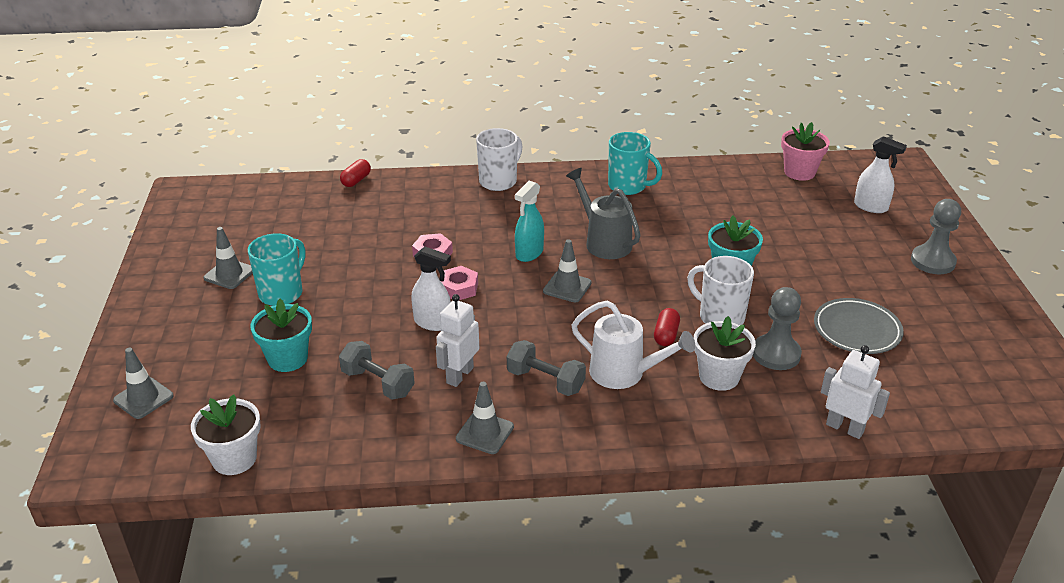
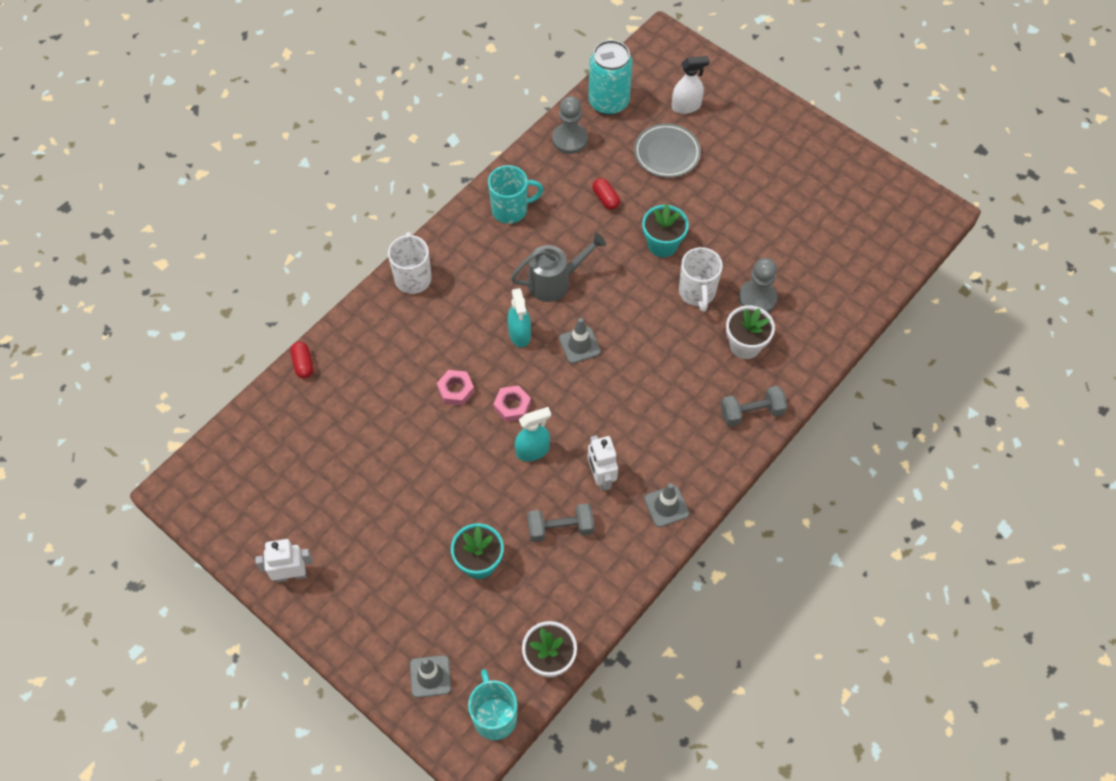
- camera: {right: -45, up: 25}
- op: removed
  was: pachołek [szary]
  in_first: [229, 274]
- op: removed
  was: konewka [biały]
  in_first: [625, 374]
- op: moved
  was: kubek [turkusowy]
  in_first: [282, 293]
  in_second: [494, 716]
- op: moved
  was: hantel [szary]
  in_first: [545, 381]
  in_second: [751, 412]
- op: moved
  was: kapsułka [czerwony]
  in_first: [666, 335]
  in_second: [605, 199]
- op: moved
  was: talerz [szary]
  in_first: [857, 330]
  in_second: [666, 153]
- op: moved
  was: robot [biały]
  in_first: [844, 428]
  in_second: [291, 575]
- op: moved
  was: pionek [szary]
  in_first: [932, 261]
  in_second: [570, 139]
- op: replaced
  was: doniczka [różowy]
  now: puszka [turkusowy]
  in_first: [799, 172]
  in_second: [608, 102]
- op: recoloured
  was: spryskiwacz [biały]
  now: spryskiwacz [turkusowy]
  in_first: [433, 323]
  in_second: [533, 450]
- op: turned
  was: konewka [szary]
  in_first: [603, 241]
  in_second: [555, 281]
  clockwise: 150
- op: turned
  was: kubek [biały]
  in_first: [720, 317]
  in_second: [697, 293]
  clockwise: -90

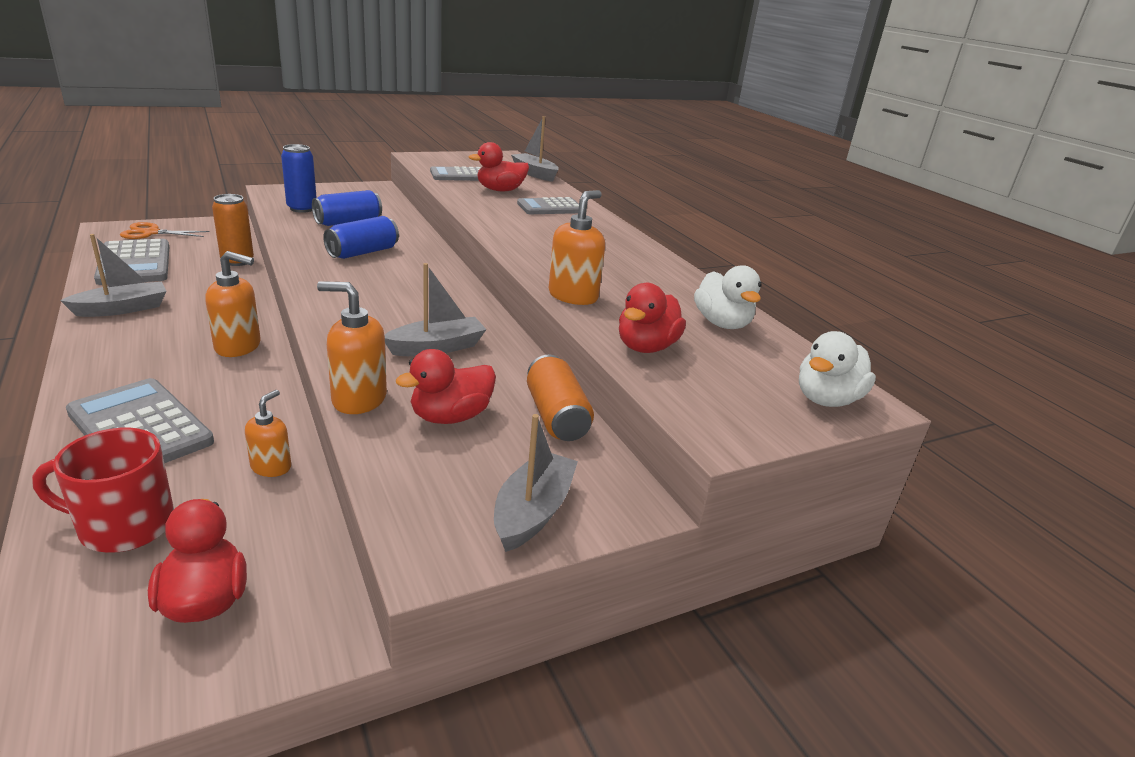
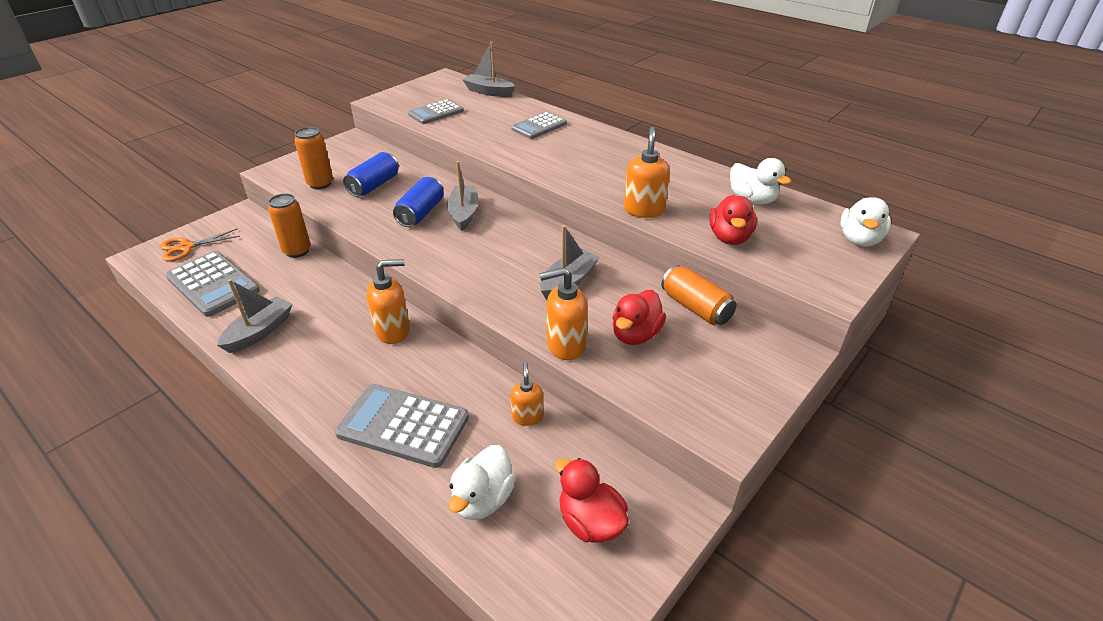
- camera: {right: -20, up: 10}
- op: removed
  was: kaczka [czerwony]
  in_first: [500, 190]
- op: moved
  was: łódka [szary]
  in_first: [533, 512]
  in_second: [464, 214]
- op: replaced
  was: kubek [czerwony]
  now: kaczka [biały]
  in_first: [124, 526]
  in_second: [483, 499]
- op: recoloured
  was: puszka [niebieski]
  now: puszka [pomarańczowy]
  in_first: [302, 209]
  in_second: [320, 184]

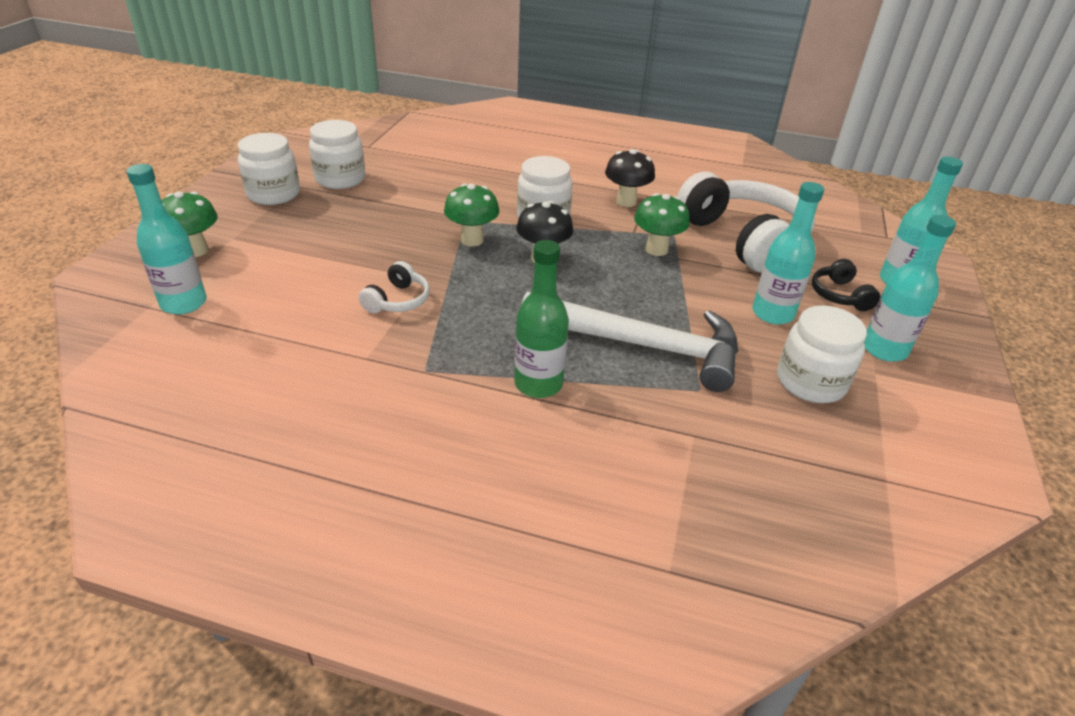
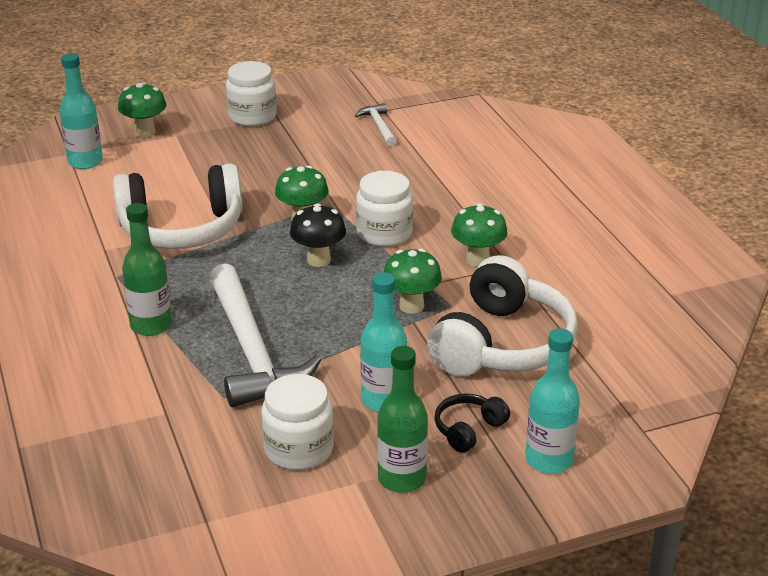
- camera: {right: 55, up: -5}
- op: removed
  was: słoik [biały]
  in_first: [340, 179]
- op: added
  now: młotek [biały]
  in_second: [379, 126]
- op: recoloured
  was: grzyb [czarny]
  now: grzyb [zielony]
  in_first: [626, 201]
  in_second: [477, 260]
- op: recoloured
  was: butelka [turkusowy]
  now: butelka [zielony]
  in_first: [884, 349]
  in_second: [402, 478]
- op: resized
  was: słuchawki [biały]
  in_first: [397, 300]
  in_second: [181, 229]
  ratio: 2.25

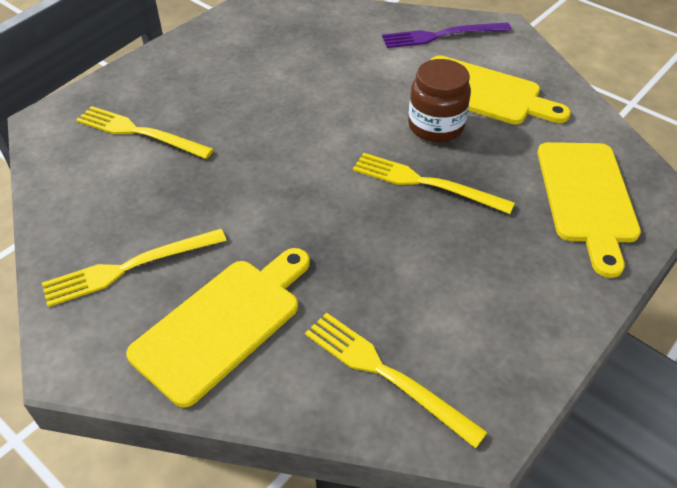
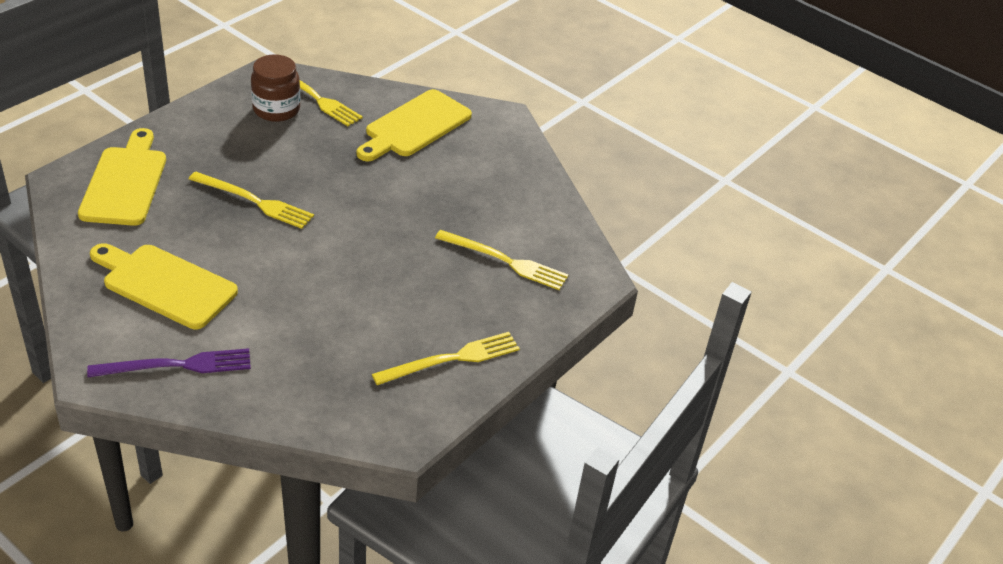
- camera: {right: 175, up: -5}
- op: moved
  was: widelec [żółty]
  in_first: [130, 267]
  in_second: [451, 359]
- op: moved
  was: słoik [brązowy]
  in_first: [436, 126]
  in_second: [276, 109]

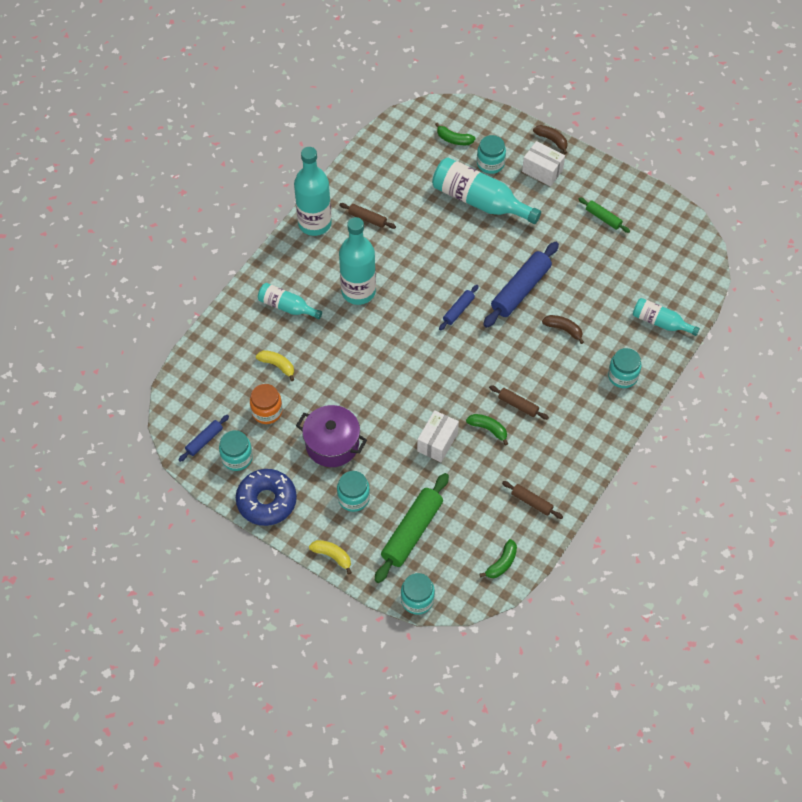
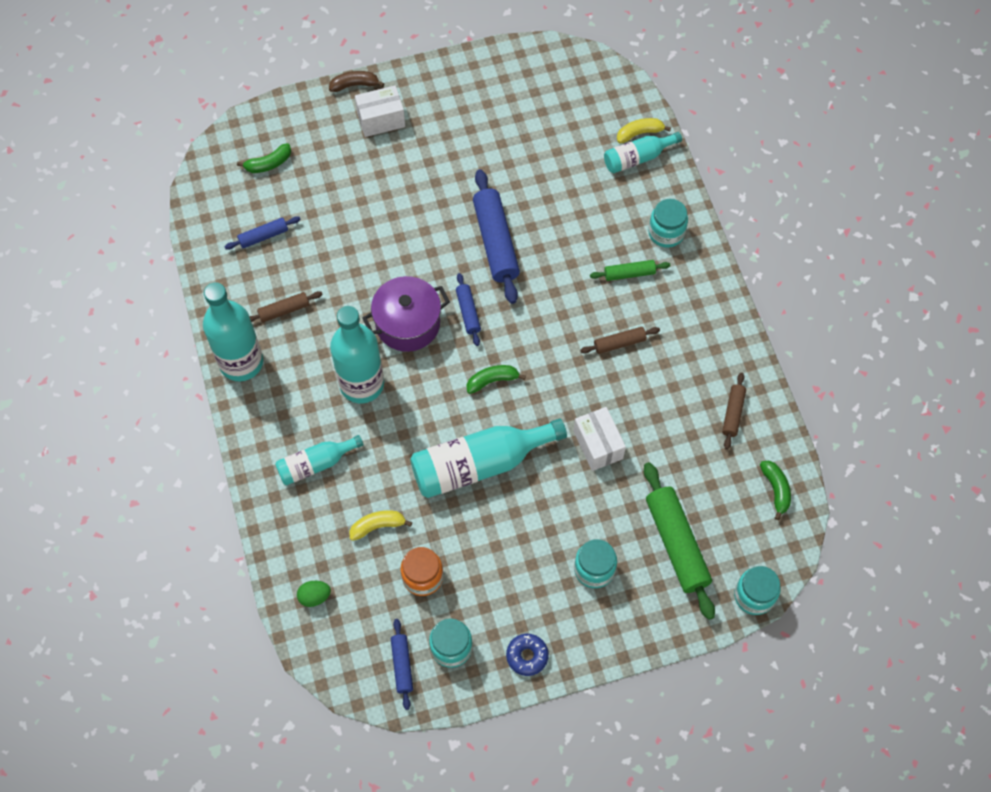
- camera: {right: -50, up: 5}
- op: removed
  was: słoik [turkusowy]
  in_first: [490, 163]
- op: removed
  was: banan [brązowy]
  in_first: [563, 329]
- op: added
  now: wałek do ciasta [niebieski]
  in_second: [263, 236]
- op: added
  now: jajko [zielony]
  in_second: [314, 597]
- op: moved
  was: garnek [fioletowy]
  in_first: [332, 444]
  in_second: [408, 324]
- op: moved
  was: banan [żółty]
  in_first: [332, 556]
  in_second: [639, 133]
- op: moved
  was: butelka [turkusowy]
  in_first: [480, 201]
  in_second: [480, 464]
- op: moved
  was: banan [zielony]
  in_first: [488, 429]
  in_second: [492, 381]
- op: moved
  was: wałek do ciasta [zielony]
  in_first: [603, 218]
  in_second: [629, 274]
- op: turned
  was: wałek do ciasta [brązowy]
  in_first: [531, 502]
  in_second: [733, 413]
  clockwise: -60
- op: resized
  was: donut [niebieski]
  in_first: [266, 501]
  in_second: [527, 656]
  ratio: 0.53

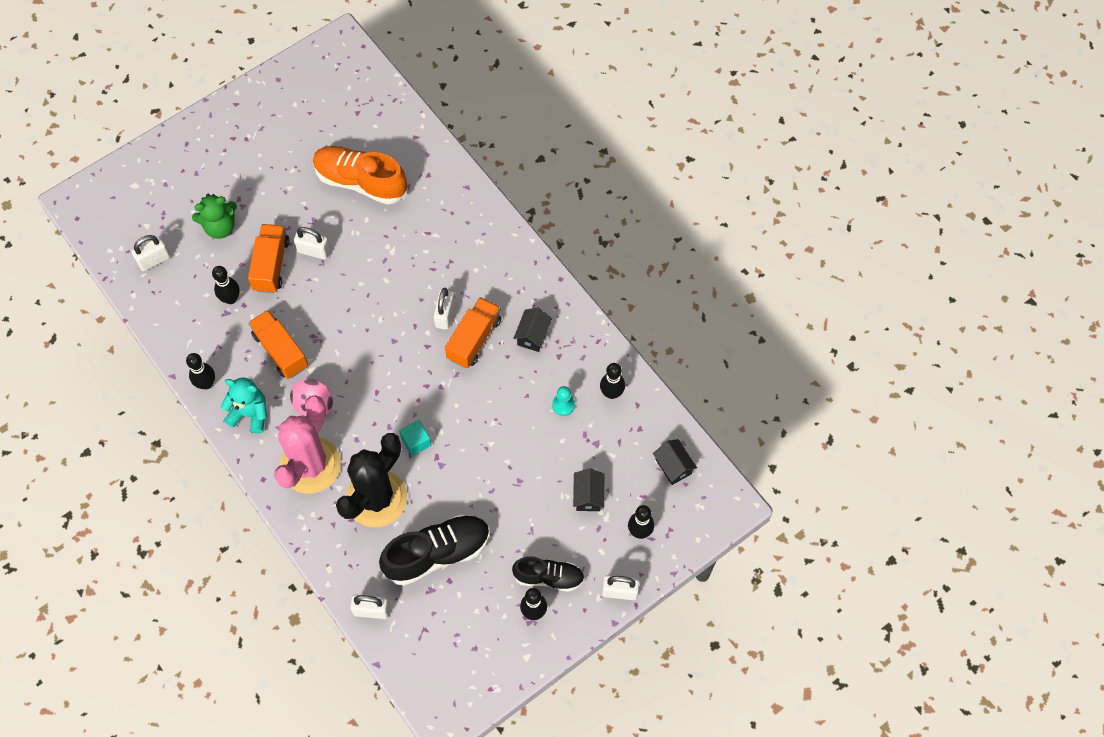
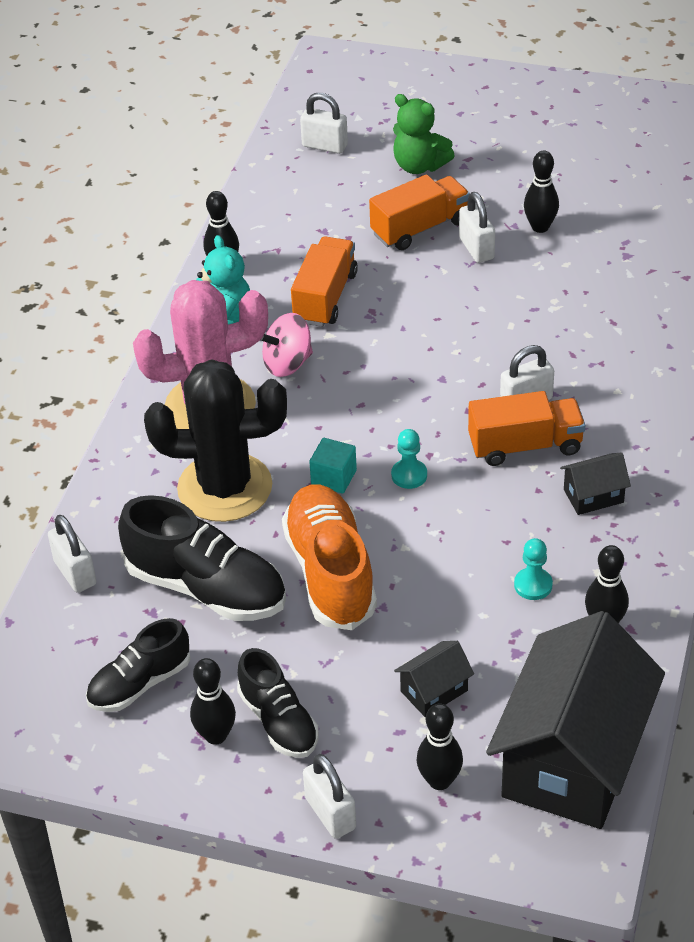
- camera: {right: 55, up: -20}
- op: added
  now: but [czarny]
  in_second: [139, 683]
- op: added
  now: pionek [turkusowy]
  in_second: [409, 475]
- op: moved
  was: kręgiel [czarny]
  in_first: [231, 299]
  in_second: [540, 227]
- op: moved
  was: but [pomarańczowy]
  in_first: [361, 182]
  in_second: [330, 572]
- op: resized
  was: domek [czarny]
  in_first: [673, 466]
  in_second: [572, 759]
  ratio: 2.46

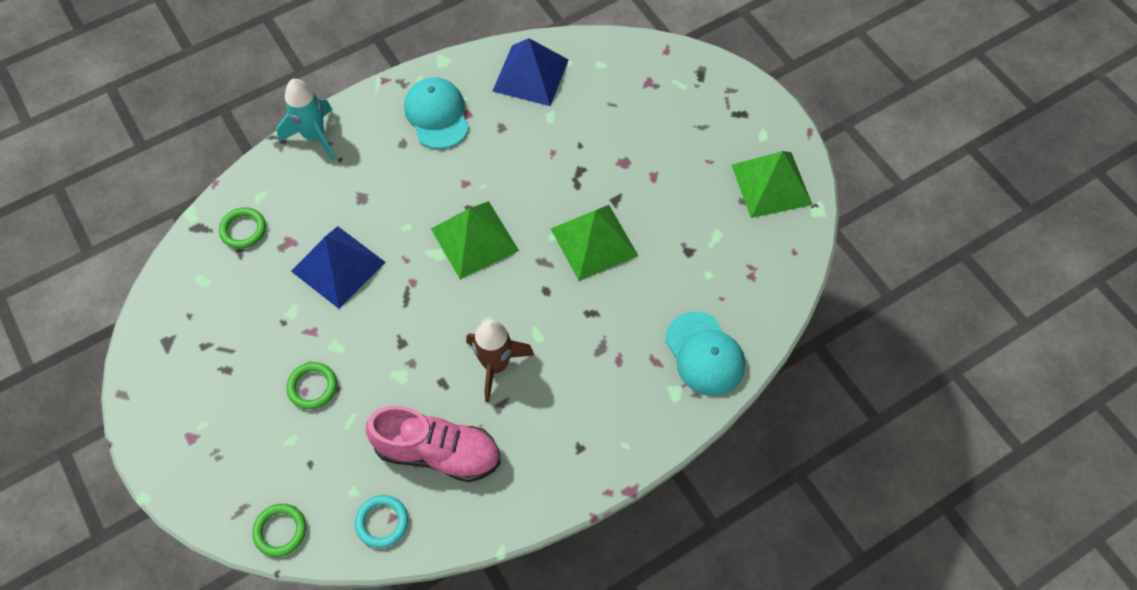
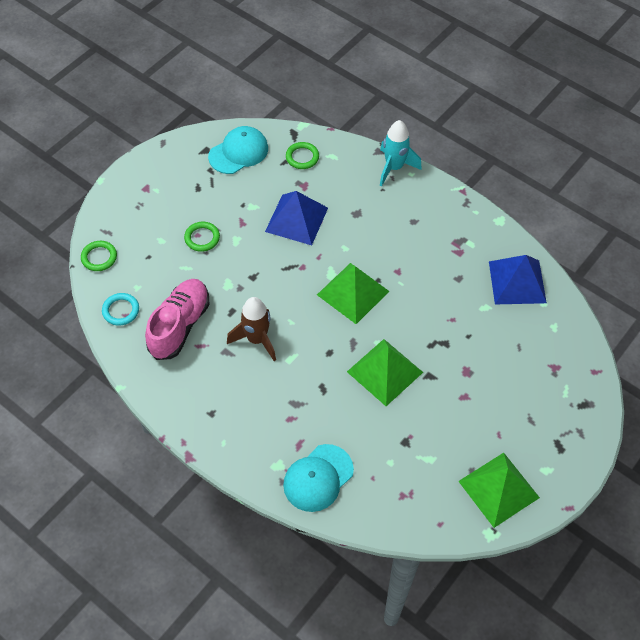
- camera: {right: 70, up: -5}
- op: moved
  was: czapka [turkusowy]
  in_first: [437, 115]
  in_second: [238, 152]
- op: turned
  was: but [różowy]
  in_first: [438, 452]
  in_second: [179, 326]
  clockwise: -150

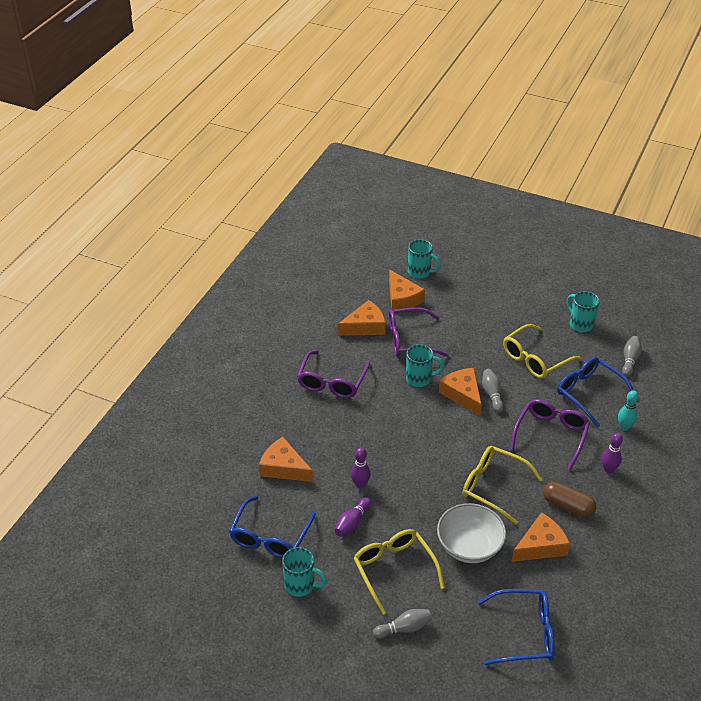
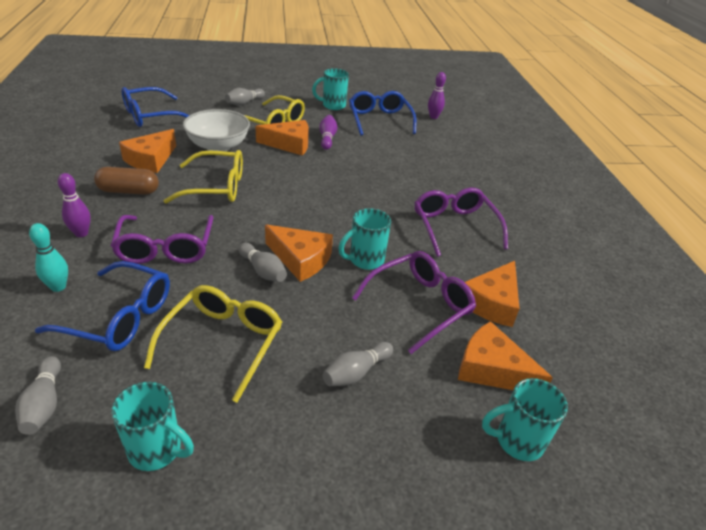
- camera: {right: 145, up: -5}
- op: added
  now: kręgiel [szary]
  in_second: [356, 372]
- op: moved
  was: ser [pomarańczowy]
  in_first: [284, 467]
  in_second: [289, 144]
- op: moved
  was: kręgiel [fioletowy]
  in_first: [360, 484]
  in_second: [433, 117]

